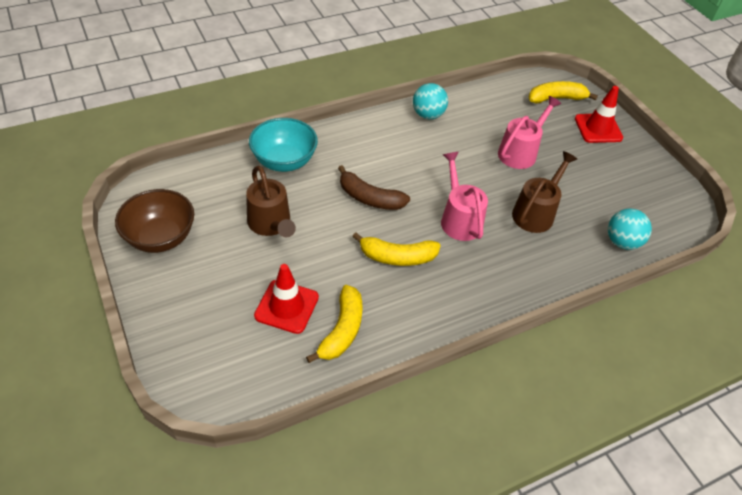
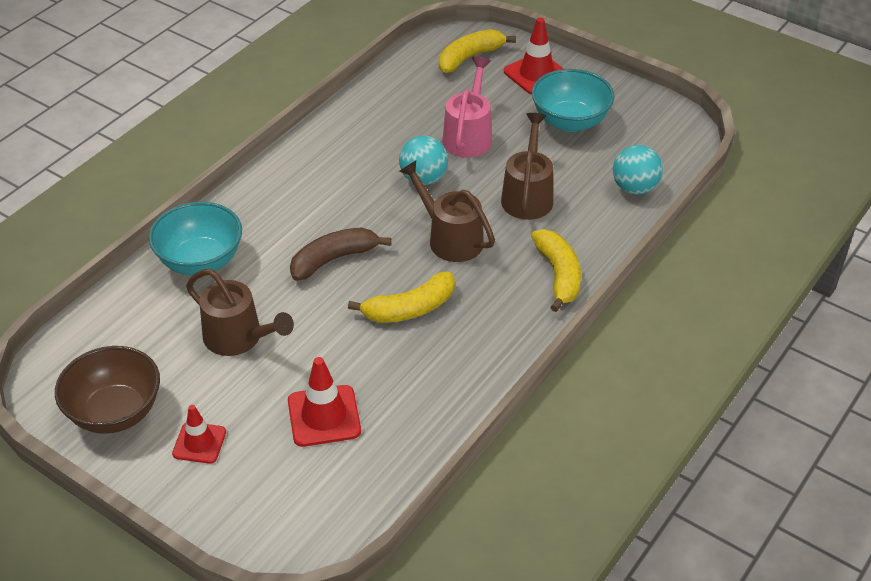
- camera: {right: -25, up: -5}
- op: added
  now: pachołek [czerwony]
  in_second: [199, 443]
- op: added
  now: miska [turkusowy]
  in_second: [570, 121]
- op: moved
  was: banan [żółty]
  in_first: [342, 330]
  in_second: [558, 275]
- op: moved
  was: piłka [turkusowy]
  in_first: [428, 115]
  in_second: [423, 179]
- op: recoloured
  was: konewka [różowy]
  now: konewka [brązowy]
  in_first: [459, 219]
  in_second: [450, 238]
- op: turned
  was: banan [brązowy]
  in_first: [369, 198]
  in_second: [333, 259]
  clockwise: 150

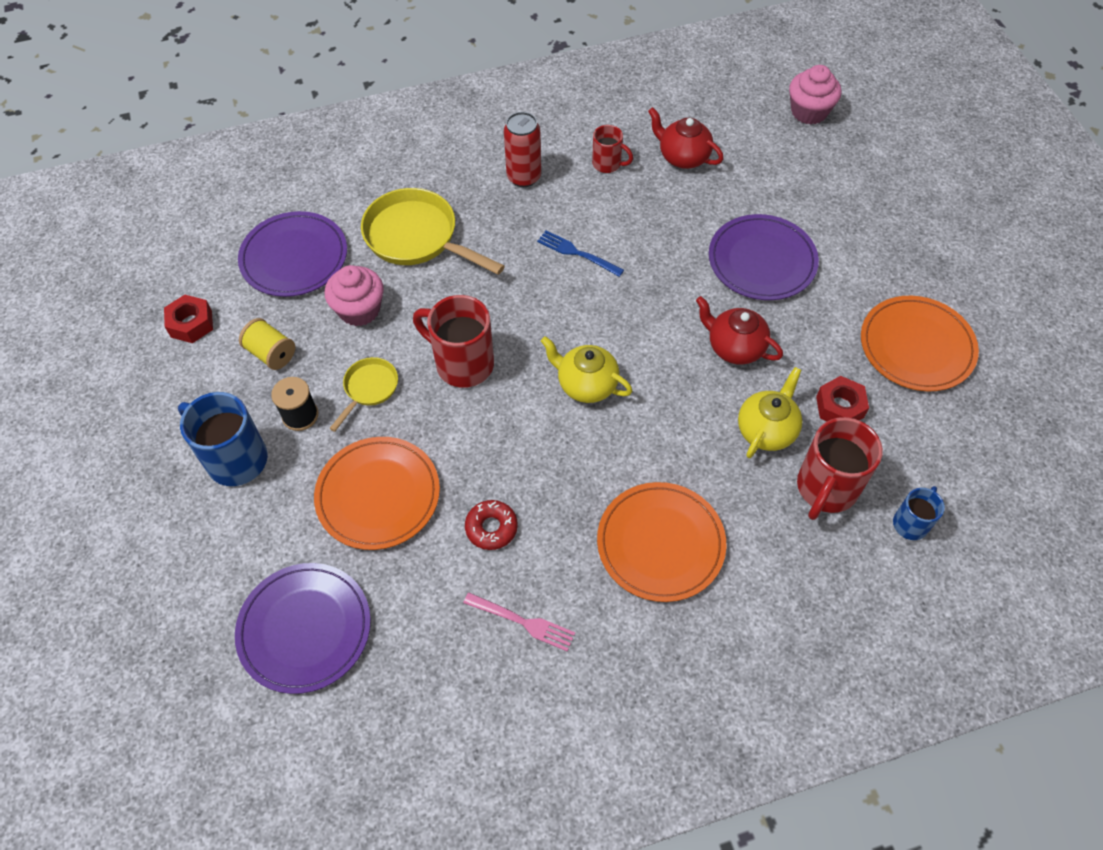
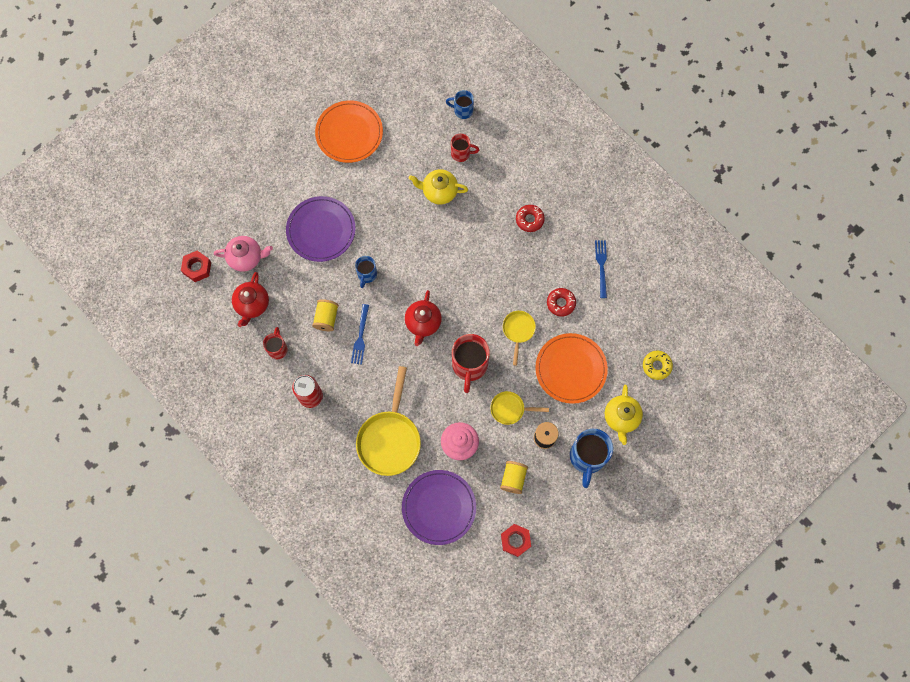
- camera: {right: -115, up: 15}
- op: removed
  was: muffinka [różowy]
  in_first: [809, 112]
- op: added
  now: imbryk [różowy]
  in_second: [246, 258]
- op: added
  now: szpulka [żółty]
  in_second: [326, 318]
- op: added
  now: kubek [niebieski]
  in_second: [367, 275]
- op: added
  now: patelnia [żółty]
  in_second: [518, 331]
- op: moved
  was: imbryk [żółty]
  in_first: [586, 384]
  in_second: [621, 417]
- op: moved
  was: imbryk [czerwony]
  in_first: [734, 347]
  in_second: [423, 323]
- op: moved
  was: nakrętka [czerwony]
  in_first: [839, 407]
  in_second: [197, 268]
- op: replaced
  was: talerz [fioletowy]
  now: donut [żółty]
  in_first: [305, 629]
  in_second: [656, 366]
- op: replaced
  was: talerz [pomarańczowy]
  now: donut [czerwony]
  in_first: [660, 543]
  in_second: [529, 220]
- op: recoloured
  was: widelec [różowy]
  now: widelec [niebieski]
  in_first: [522, 622]
  in_second: [601, 266]
- op: resized
  was: kubek [czerwony]
  in_first: [826, 489]
  in_second: [461, 153]
  ratio: 0.56

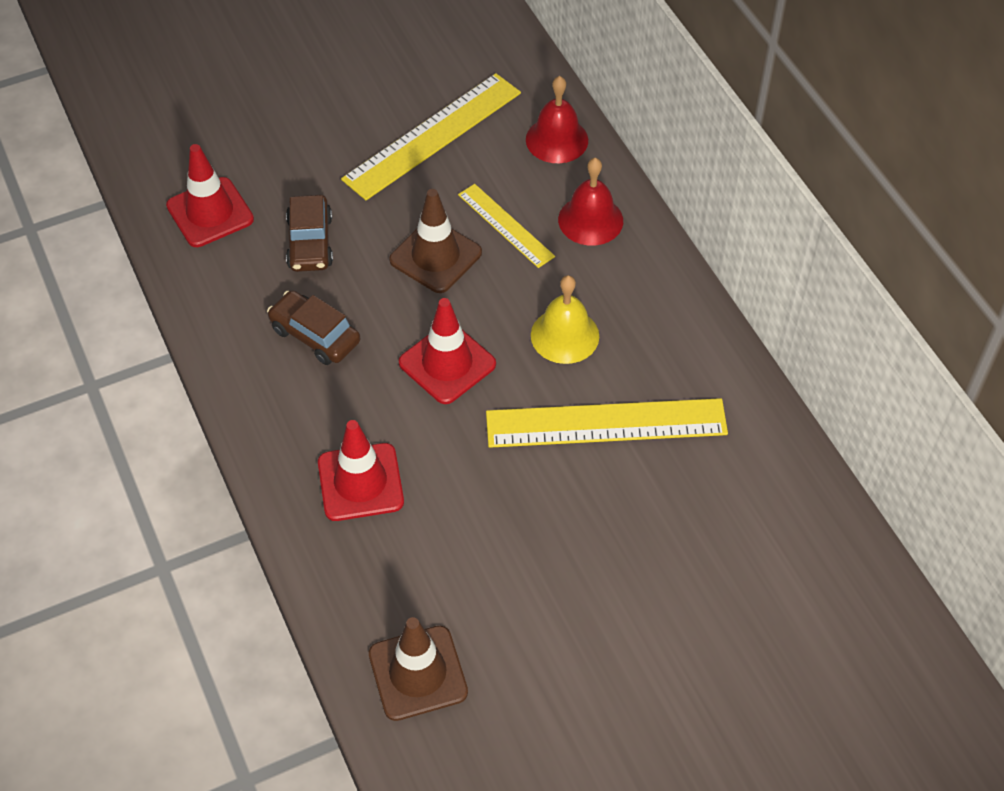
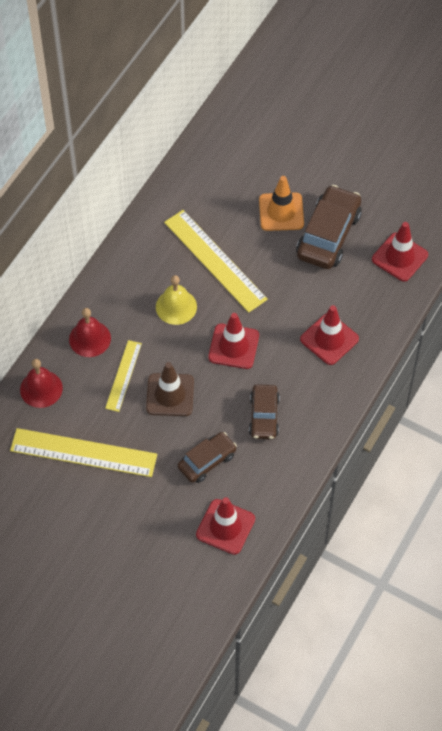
- camera: {right: -125, up: 5}
- op: added
  now: pachołek [pomarańczowy]
  in_second: [281, 212]
- op: added
  now: samochód [brązowy]
  in_second: [328, 235]
- op: recoloured
  was: pachołek [brązowy]
  now: pachołek [czerwony]
  in_first: [418, 673]
  in_second: [399, 257]

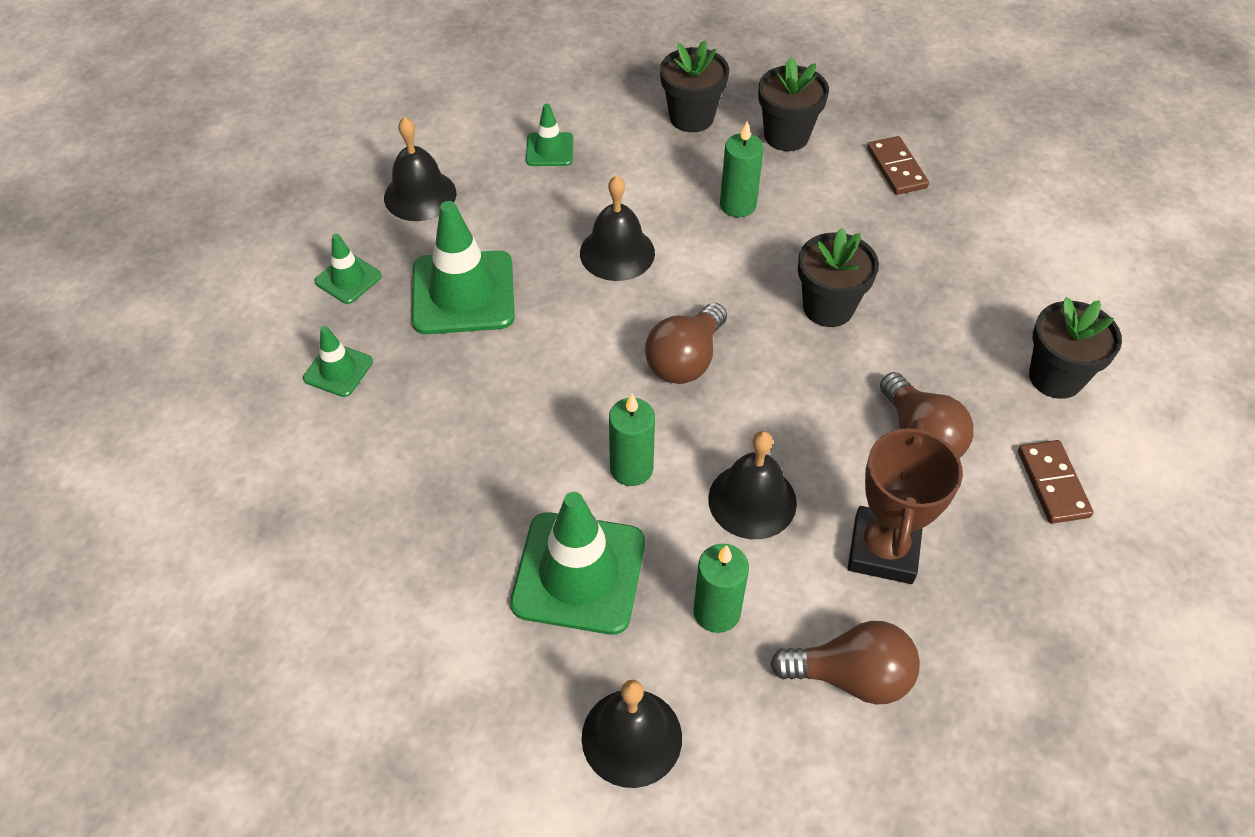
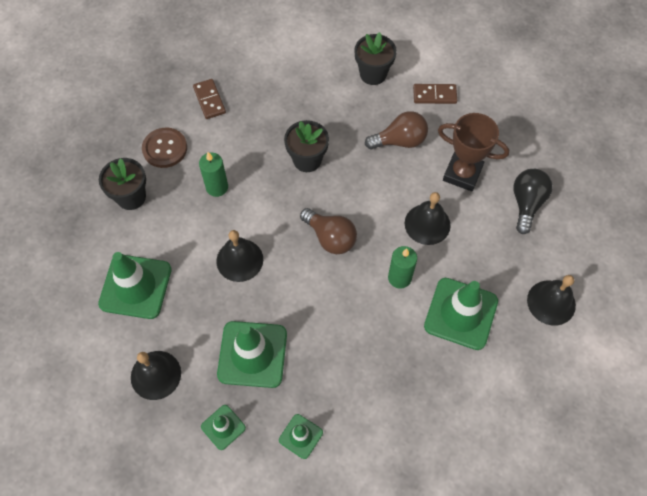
- camera: {right: -80, up: 10}
- op: removed
  was: świeca [zielony]
  in_first: [716, 612]
- op: replaced
  was: doniczka [czarny]
  now: guzik [brązowy]
  in_first: [786, 136]
  in_second: [165, 148]
- op: recoloured
  was: żarówka [brązowy]
  now: żarówka [czarny]
  in_first: [851, 676]
  in_second: [526, 203]
- op: turned
  was: kostka domina [brązowy]
  in_first: [896, 168]
  in_second: [209, 100]
  clockwise: 75
- op: resized
  was: pachołek [zielony]
  in_first: [549, 150]
  in_second: [135, 286]
  ratio: 1.95

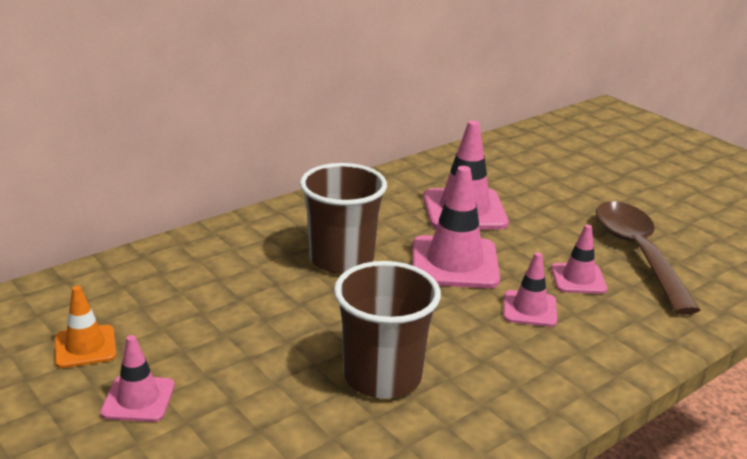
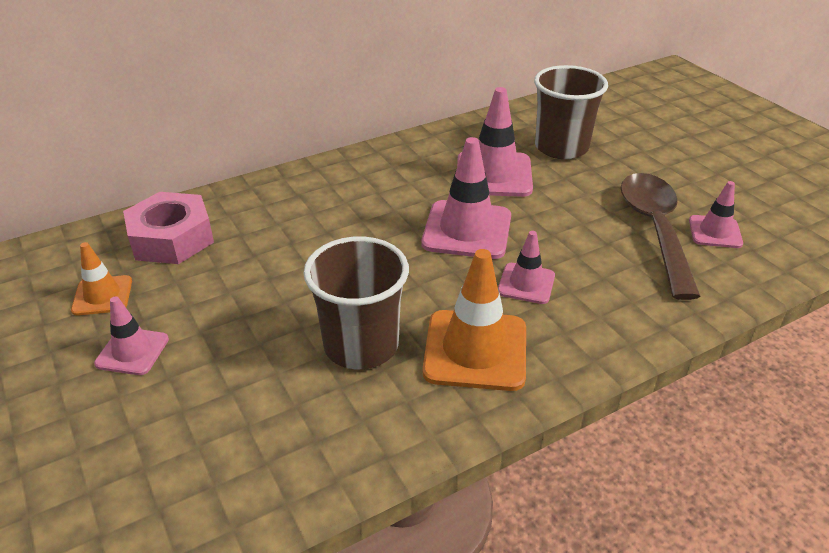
- camera: {right: 10, up: 10}
- op: added
  now: nakrętka [różowy]
  in_second: [172, 238]
- op: added
  now: pachołek [pomarańczowy]
  in_second: [475, 350]
- op: moved
  was: szklanka [brązowy]
  in_first: [341, 259]
  in_second: [561, 147]
- op: moved
  was: pachołek [różowy]
  in_first: [578, 279]
  in_second: [715, 232]

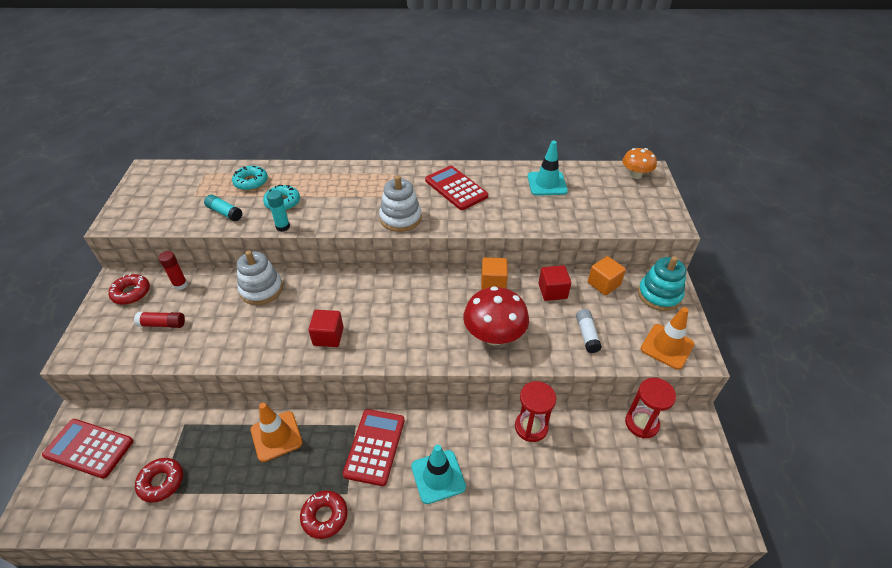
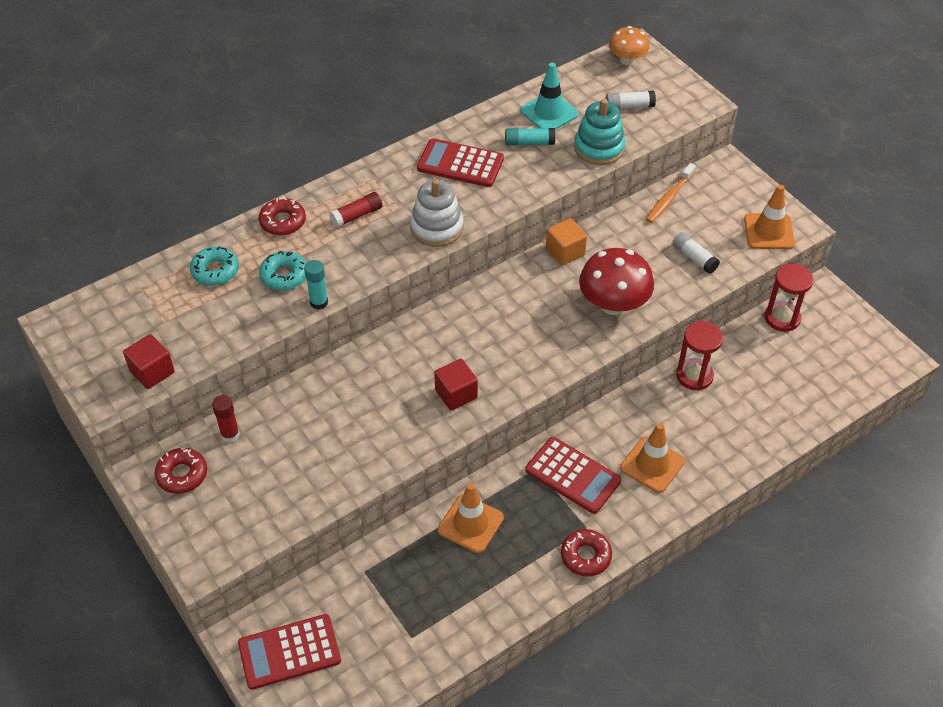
- camera: {right: -35, up: 5}
- op: removed
  was: zabawka nakładanka [biały]
  in_first: [261, 289]
- op: added
  now: klej w sztyfcie [biały]
  in_second: [629, 106]
- op: moved
  was: klej w sztyfcie [czerwony]
  in_first: [163, 324]
  in_second: [357, 215]
- op: moved
  was: donut [czerwony]
  in_first: [161, 482]
  in_second: [283, 221]
- op: moved
  was: klej w sztyfcie [turkusowy]
  in_first: [224, 212]
  in_second: [529, 142]
- op: moved
  was: sześcian [czerwony]
  in_first: [552, 291]
  in_second: [152, 372]
- op: moved
  was: zabawka nakładanka [turkusowy]
  in_first: [659, 295]
  in_second: [599, 148]
- op: replaced
  was: sześcian [pomarańczowy]
  now: szczoteczka do zębów [pomarańczowy]
  in_first: [603, 284]
  in_second: [669, 198]
- op: recoloured
  was: pachołek [turkusowy]
  now: pachołek [pomarańczowy]
  in_first: [438, 476]
  in_second: [652, 465]
- op: turned
  was: kalkulator [czerwony]
  in_first: [374, 446]
  in_second: [573, 475]
  clockwise: 150

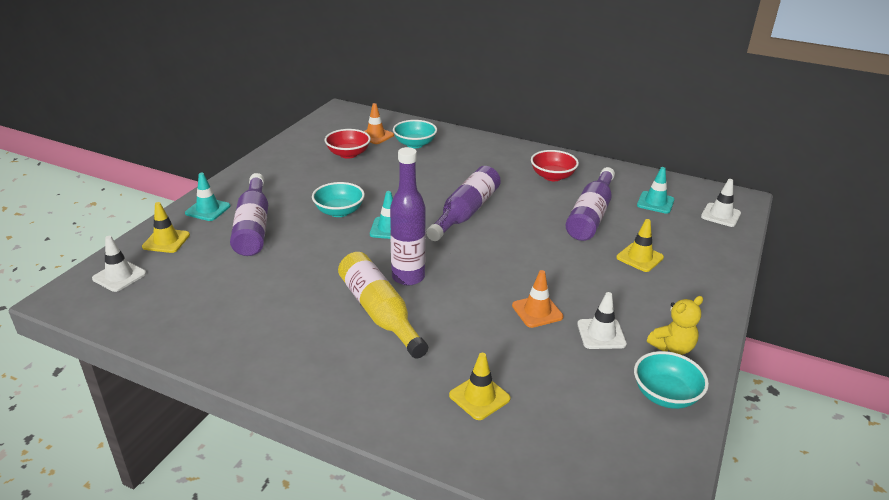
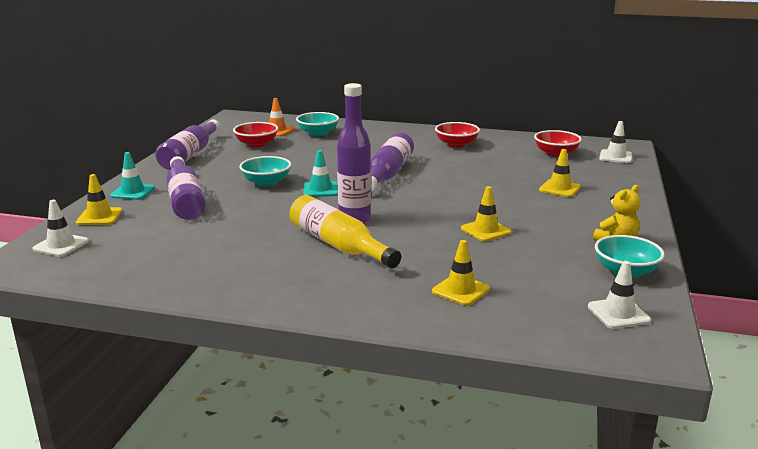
- camera: {right: -10, up: -10}
- op: moved
  was: butelka [fioletowy]
  in_first: [591, 215]
  in_second: [190, 155]
- op: moved
  was: pachołek [biały]
  in_first: [601, 334]
  in_second: [618, 313]
- op: replaced
  was: pachołek [turkusowy]
  now: miska [czerwony]
  in_first: [655, 203]
  in_second: [556, 154]
- op: recoloured
  was: pachołek [pomarańczowy]
  now: pachołek [żółty]
  in_first: [537, 311]
  in_second: [485, 230]

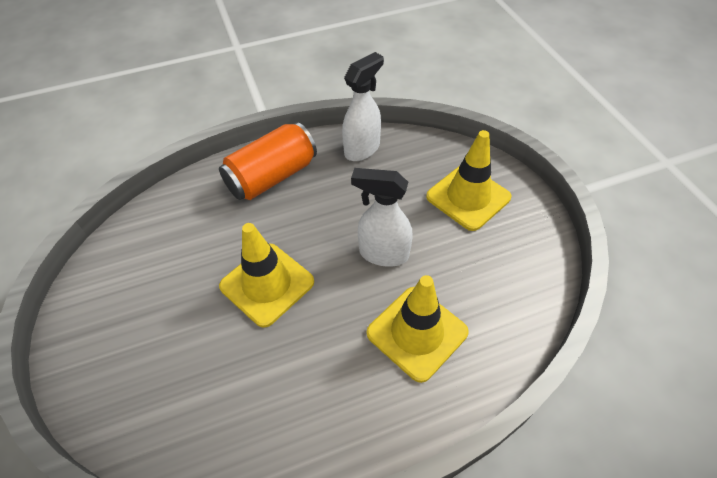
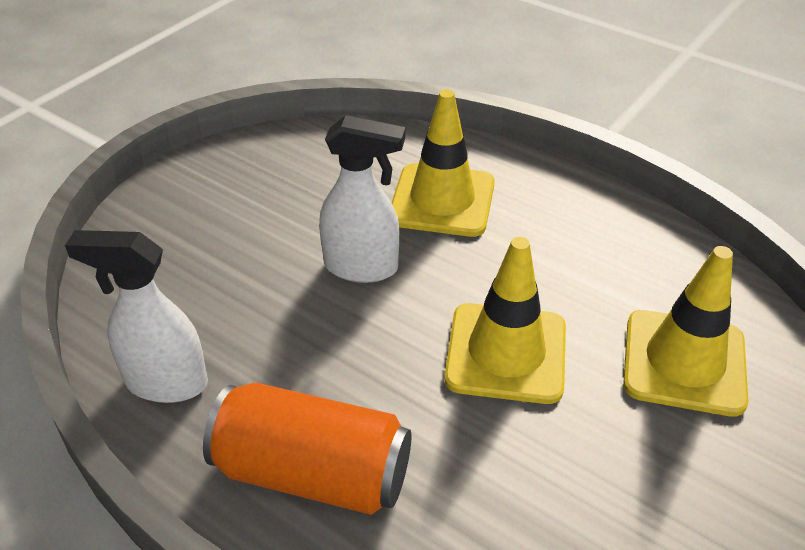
- camera: {right: -125, up: -10}
- op: moved
  was: pachołek [żółty]
  in_first: [468, 197]
  in_second: [684, 362]
- op: turned
  was: spryskiwacz [biały]
  in_first: [383, 254]
  in_second: [362, 267]
  clockwise: -60

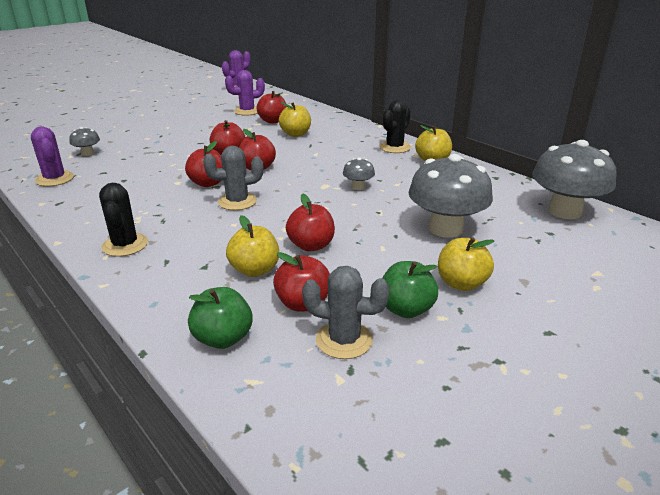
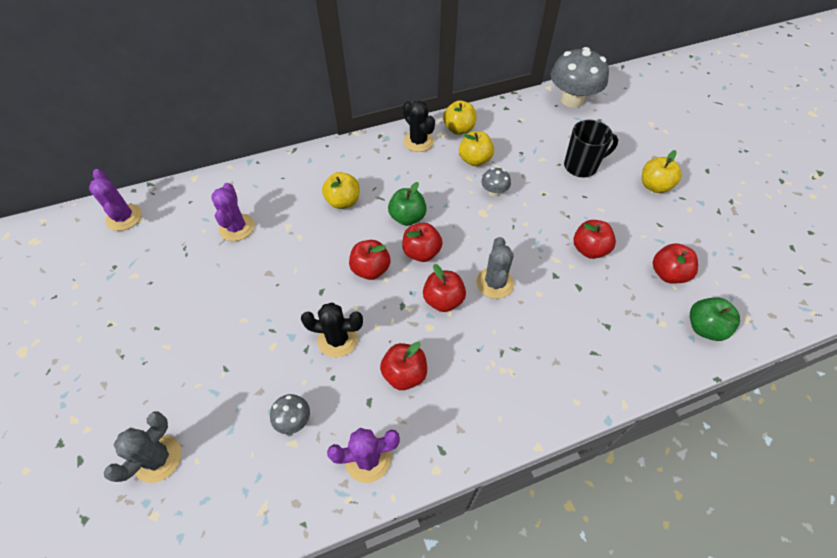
- camera: {right: -70, up: 25}
- op: moved
  was: kaktus [czarny]
  in_first: [125, 245]
  in_second: [337, 339]
- op: moved
  was: jabłko [żółty]
  in_first: [255, 270]
  in_second: [475, 160]
- op: moved
  was: jabłko [czerwony]
  in_first: [273, 121]
  in_second: [404, 374]
- op: moved
  was: kaktus [szary]
  in_first: [344, 340]
  in_second: [158, 458]
- op: moved
  was: jabłko [zielony]
  in_first: [406, 309]
  in_second: [407, 217]
- op: replaced
  was: grzyb [szary]
  now: kubek [czarny]
  in_first: [445, 229]
  in_second: [581, 166]

